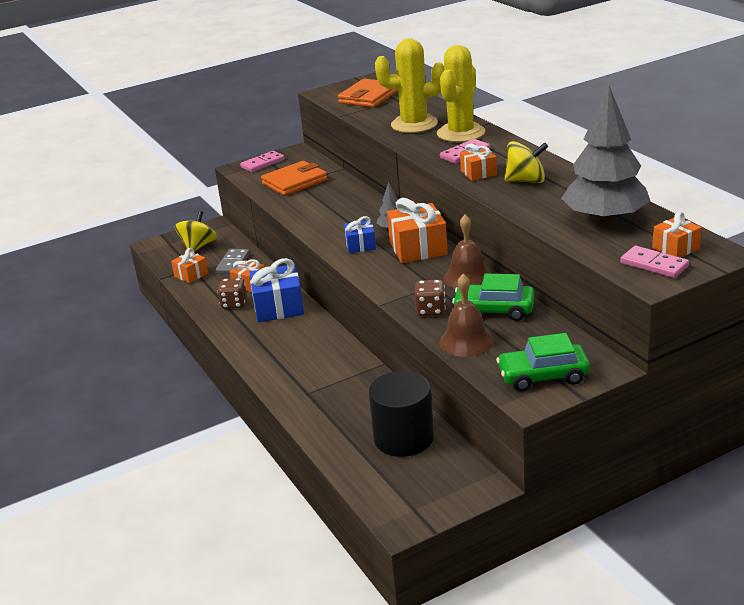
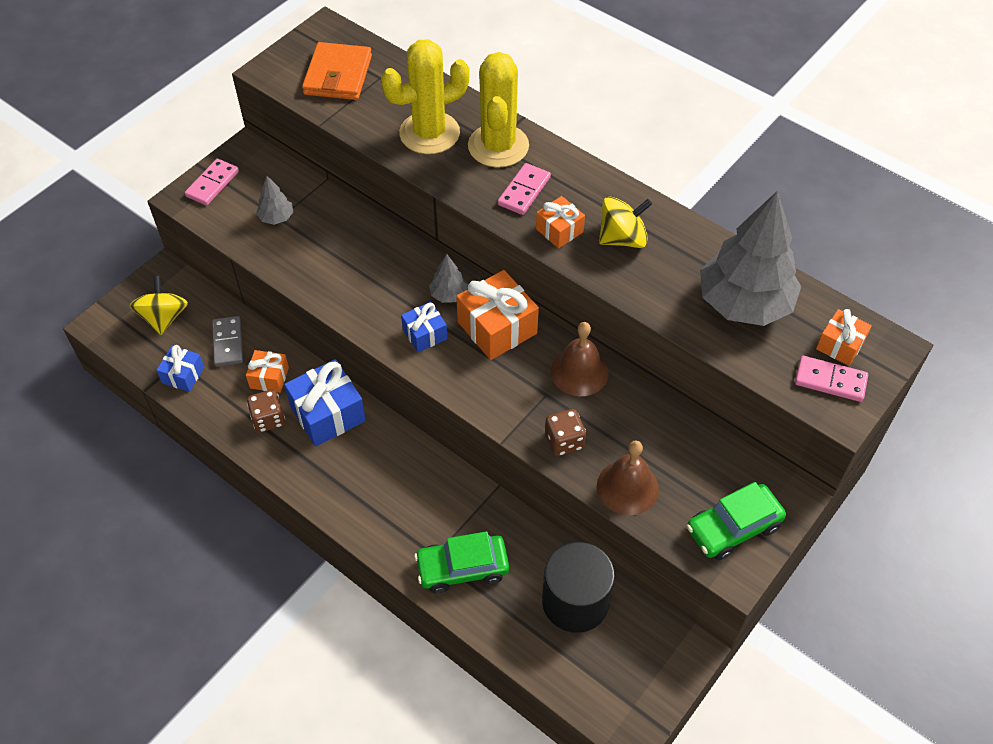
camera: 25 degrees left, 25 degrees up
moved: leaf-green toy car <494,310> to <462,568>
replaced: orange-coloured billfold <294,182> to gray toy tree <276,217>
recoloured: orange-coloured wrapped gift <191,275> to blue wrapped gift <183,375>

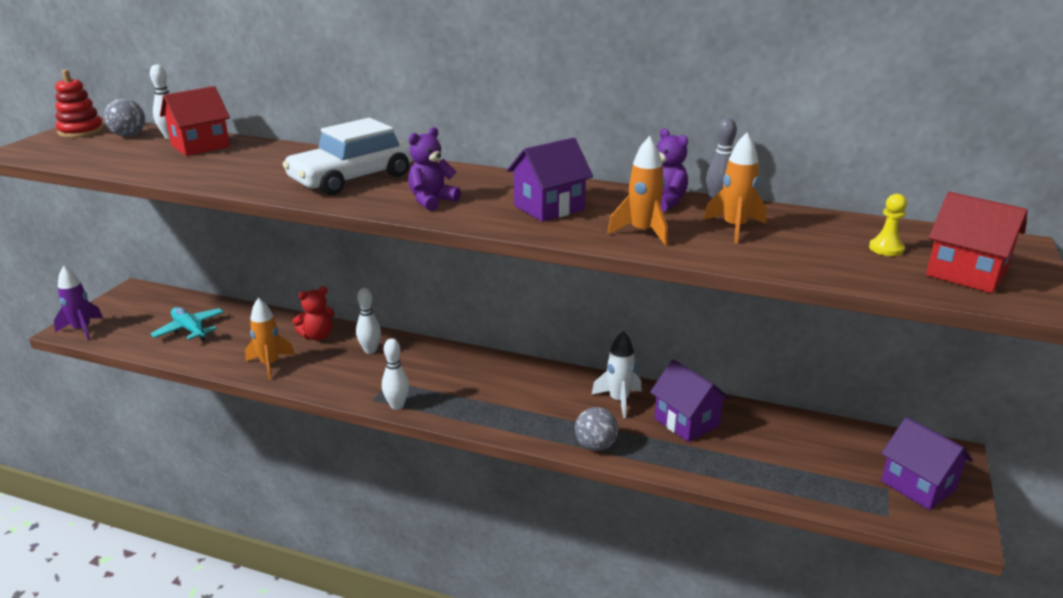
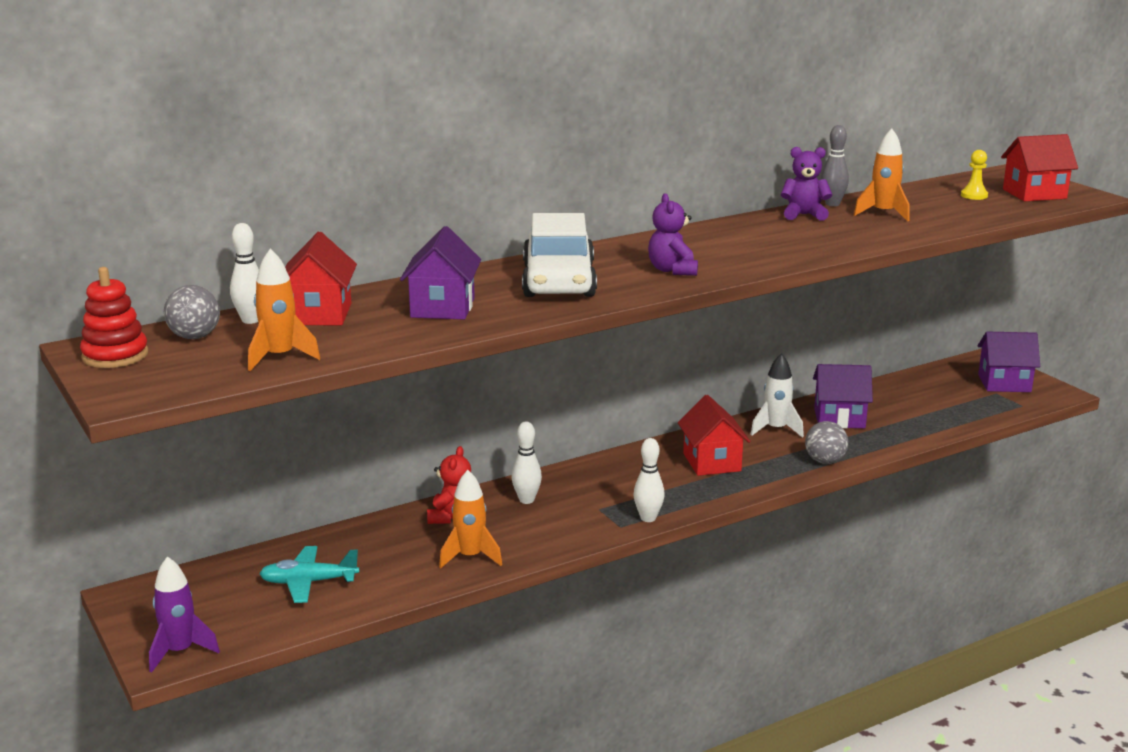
camera: 50 degrees left, 5 degrees down
added: crimson house <712,462>
moved: violet house <549,208> to <442,308>; orange-coloured toy rocket <642,232> to <280,357>

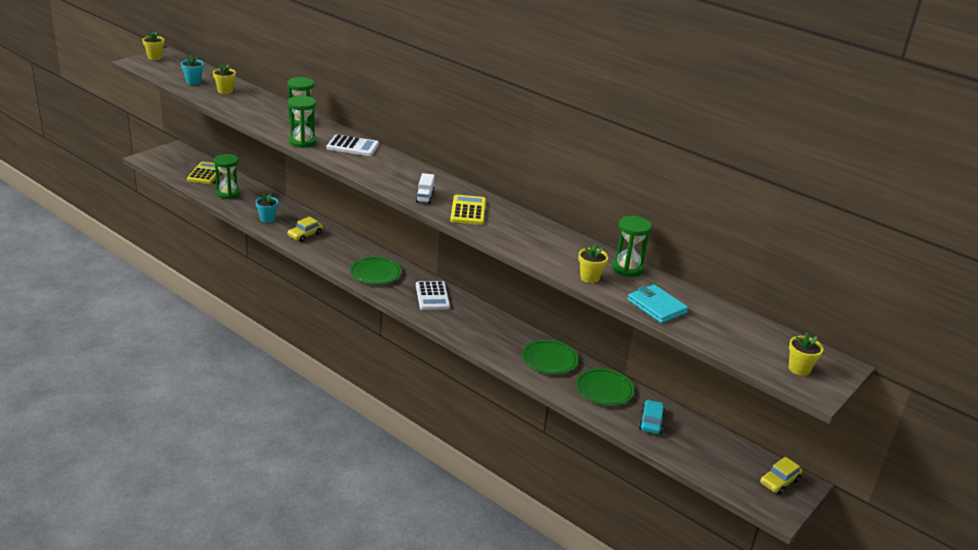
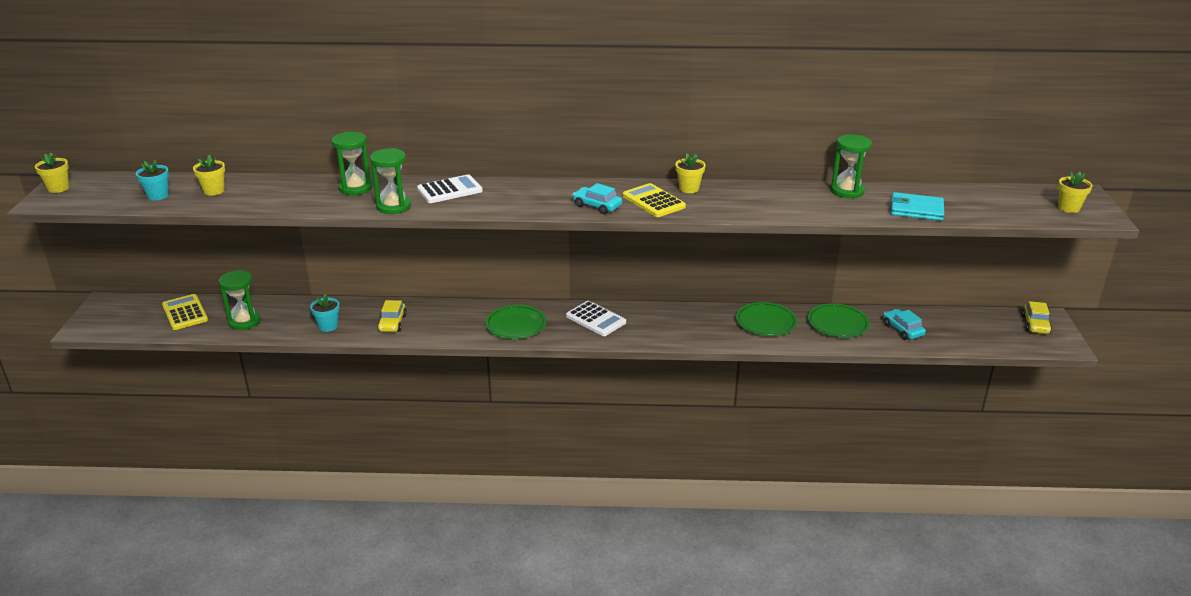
camera: 35 degrees left, 0 degrees up
moved: bright yellow flower pot <590,277> to <689,188>
replaced: snow-white toy truck <425,196> to turquoise toy car <597,206>

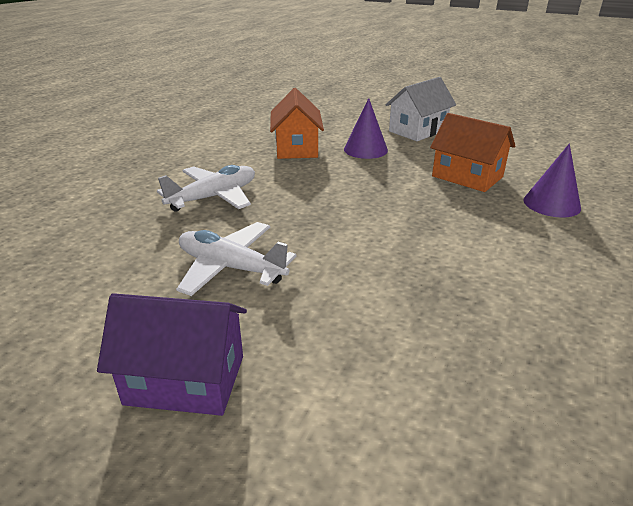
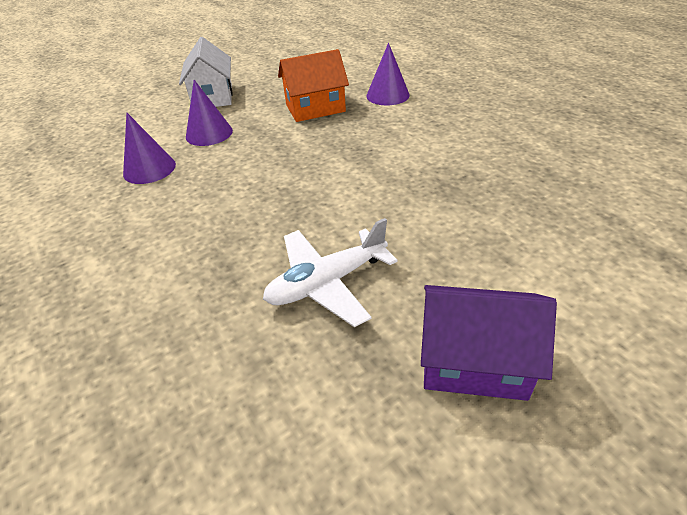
camera: 55 degrees left, 10 degrees up
removed: snow-white aeroplane <214,197>
replaced: orange-coloured house <296,148> to violet solid cone <149,169>
turned: violet house <185,379> = <473,361> 60 degrees clockwise

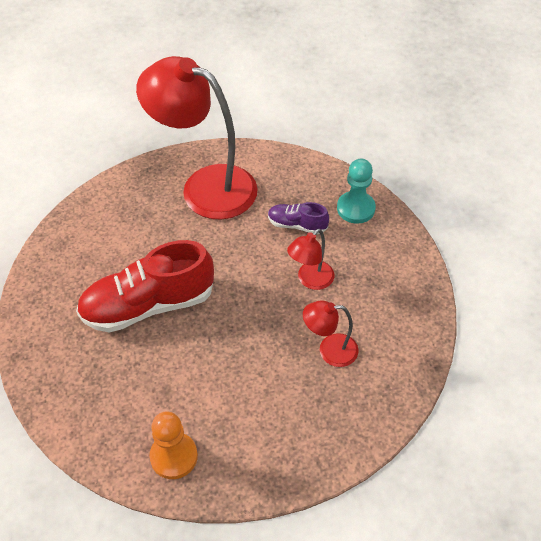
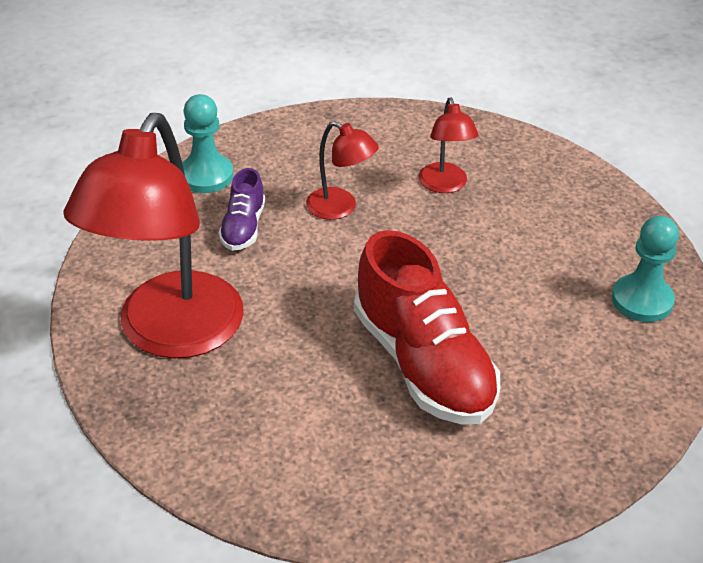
camera: 100 degrees left, 10 degrees down
recoloured: orange-coloured chess pawn <174,456> to turquoise chess pawn <642,300>

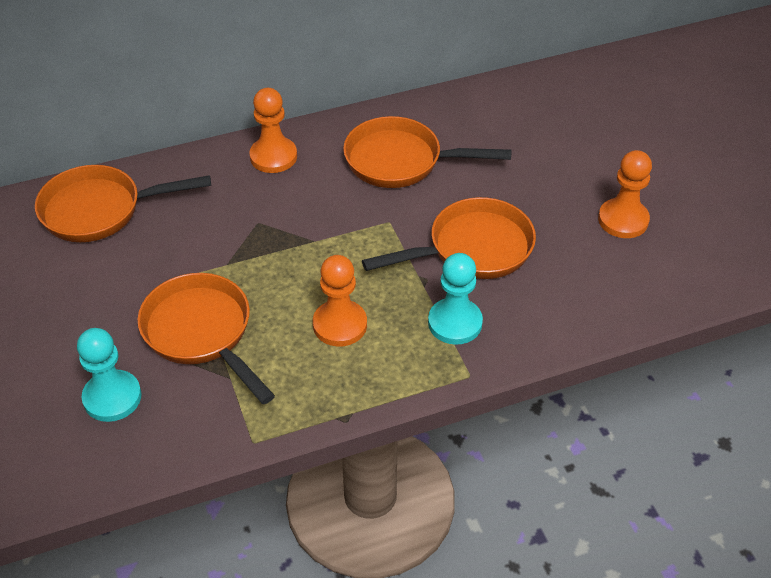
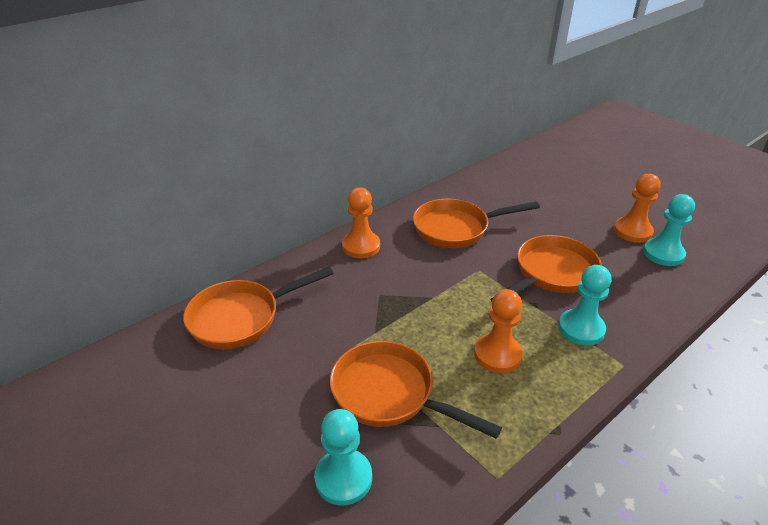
camera: 20 degrees left, 10 degrees down
added: turquoise chess pawn <663,253>

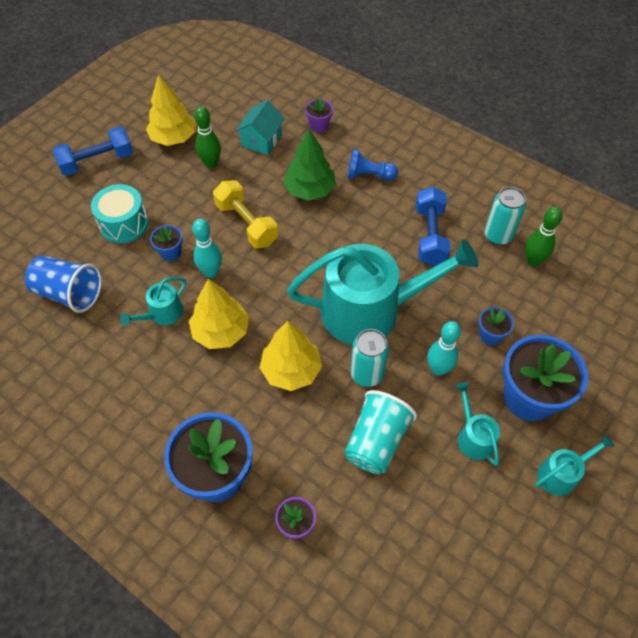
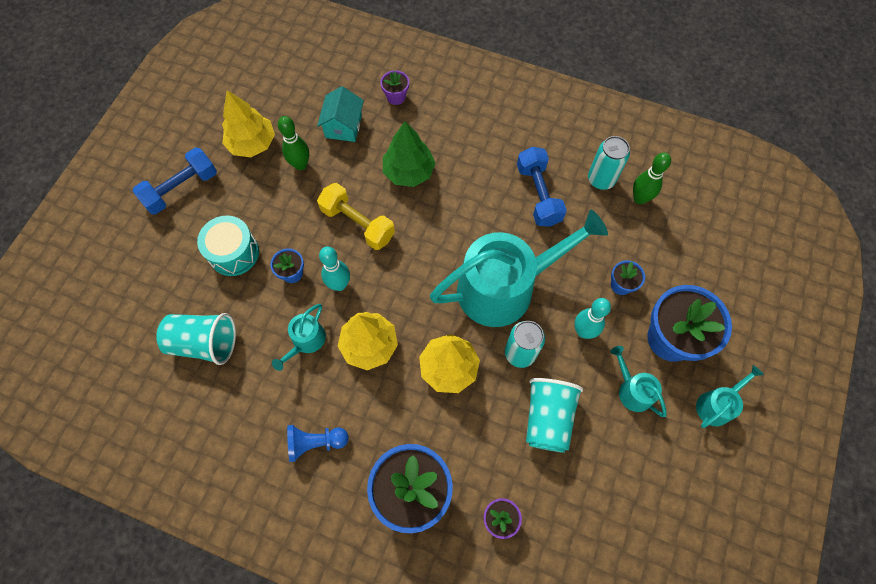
camera: 15 degrees left, 10 degrees up
moved: blue chess pawn <369,175> to <315,442>
recoloured: blue tumbler <69,293> to turquoise tumbler <204,343>

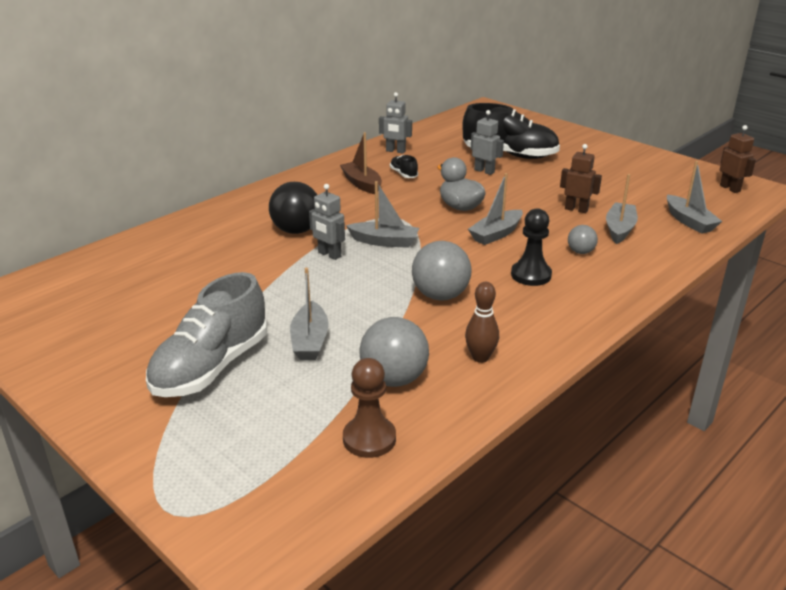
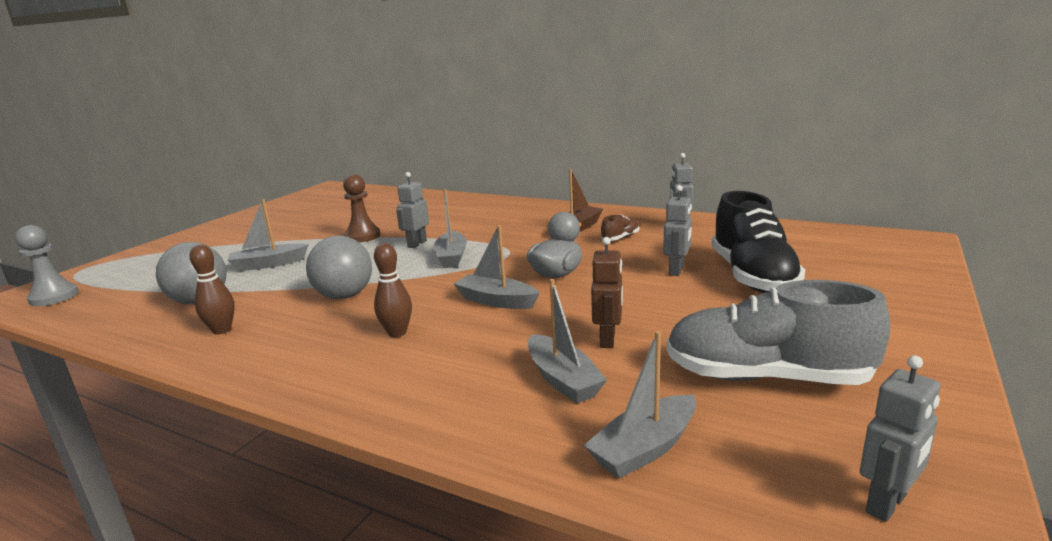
camera: 75 degrees right, 10 degrees down
removed: ebony play ball <296,230>; gray play ball <580,252>
added: gray chess pawn <54,297>
moved: gray shoe <211,367> to <766,377>; dark brown chess pawn <369,439> to <362,236>
replaced: ebony chess pawn <531,275> to dark brown bowling pin <397,333>
recoloured: ebony shoe <403,174> to dark brown shoe <620,238>; dark brown robot figure <730,188> to gray robot figure <887,504>
turned: gray toy boat <619,229> = <563,379> 60 degrees clockwise

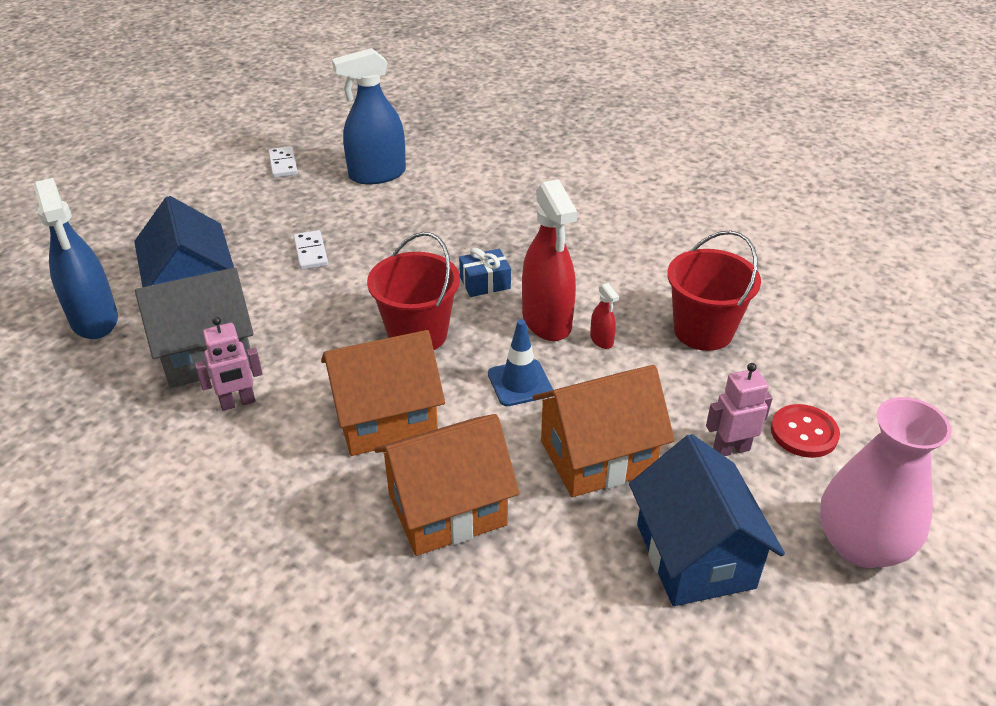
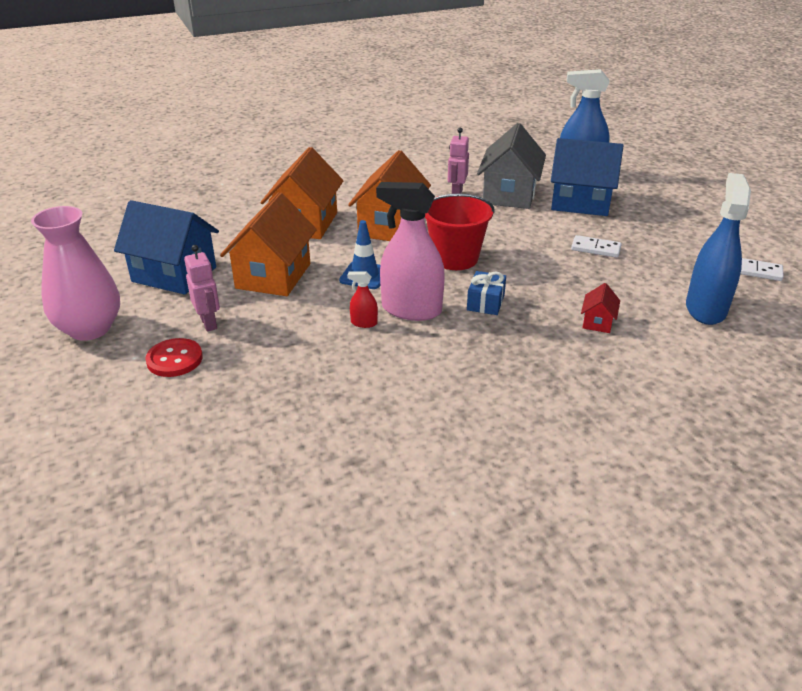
camera: 125 degrees right, 5 degrees down
removed: crimson pail <703,331>
added: crimson house <597,322>
recoloured: crimson sprayer <547,321> to rose-pink sprayer <411,310>
turned: rose-pink robot figure <731,449> = <209,323> 45 degrees counterclockwise

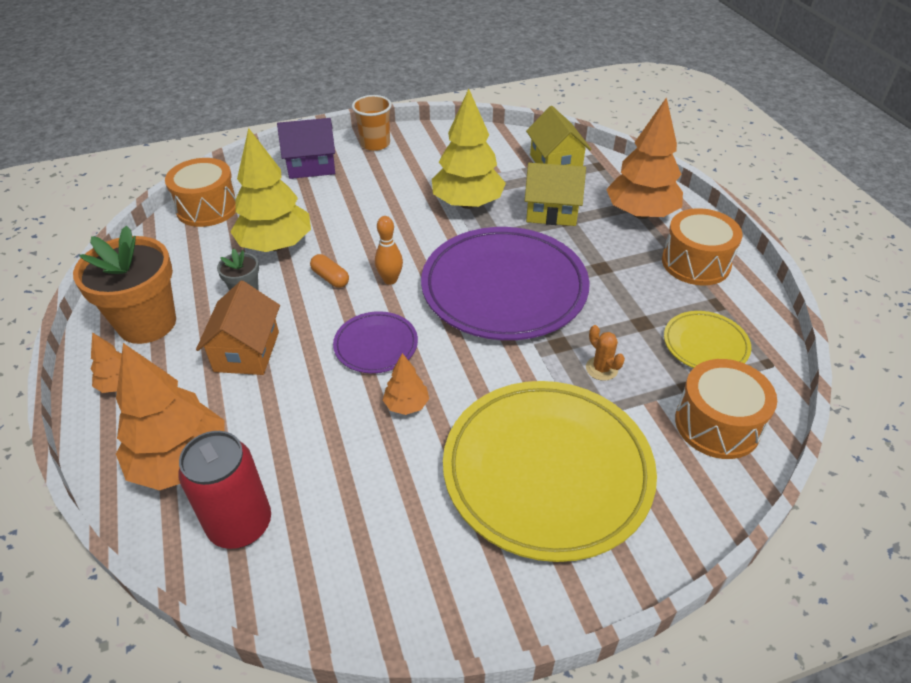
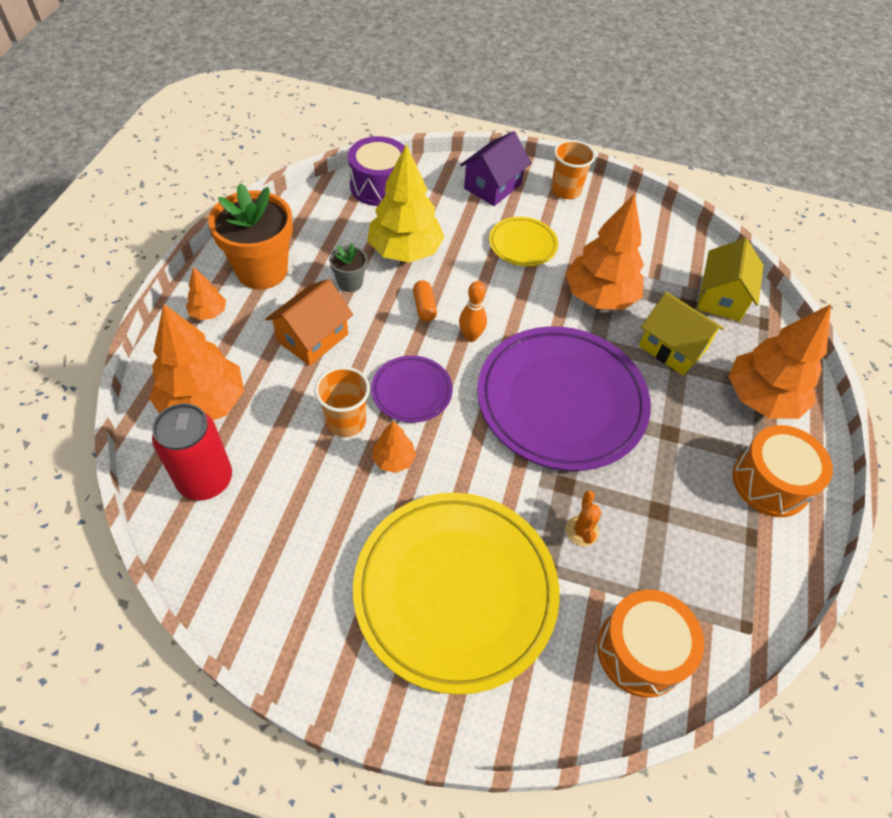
camera: 30 degrees right, 10 degrees up
added: orange-coloured tumbler <346,421>
moved: bright yellow plate <705,344> to <522,244>
recoloured: orange-coloured toy drum <207,208> to violet toy drum <379,186>; bright yellow toy tree <467,203> to orange-coloured toy tree <599,297>
turned: violet house <311,166> = <492,186> 75 degrees counterclockwise

